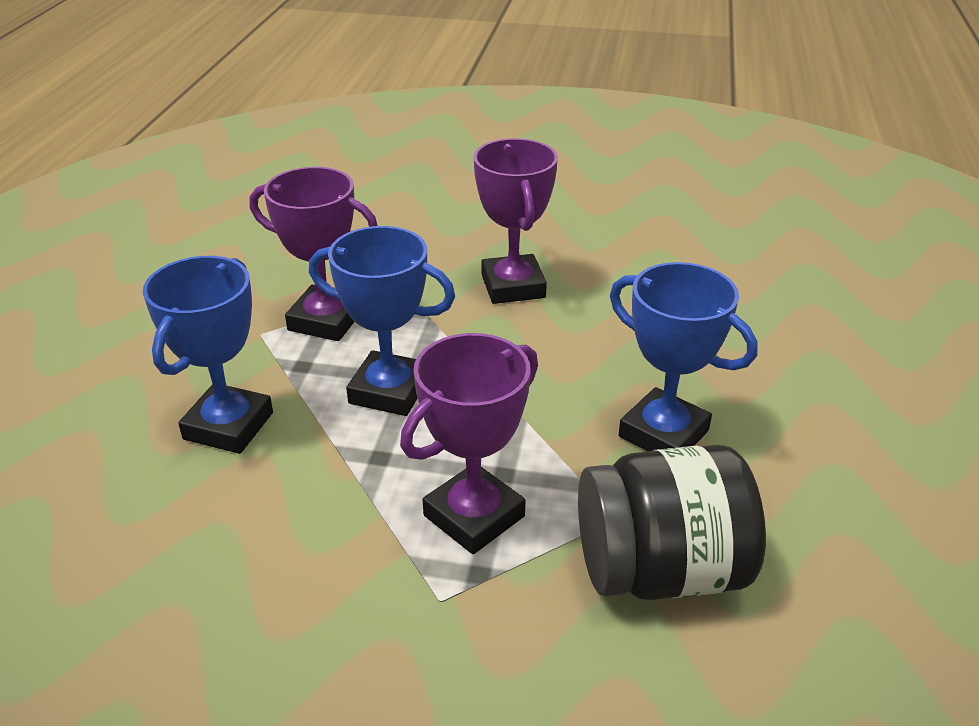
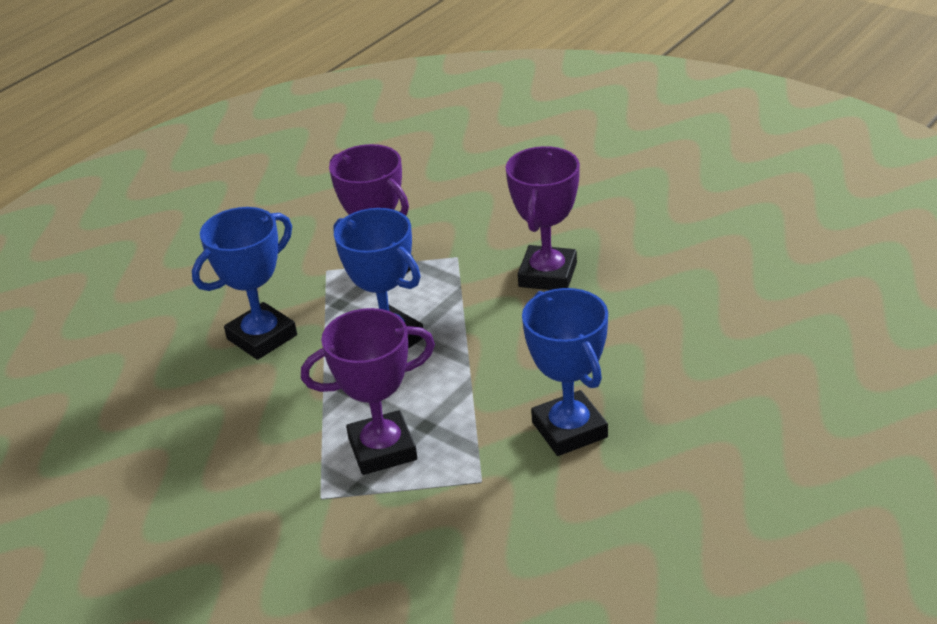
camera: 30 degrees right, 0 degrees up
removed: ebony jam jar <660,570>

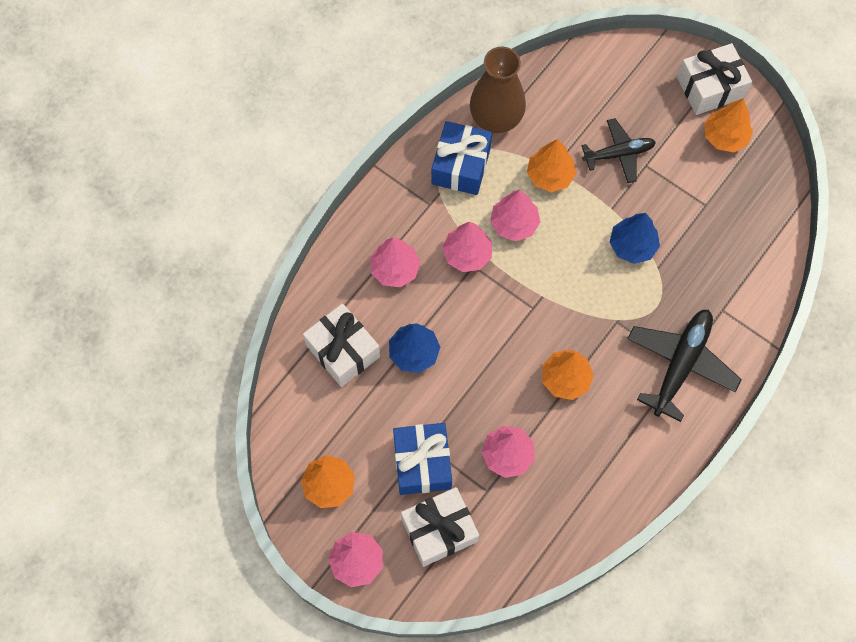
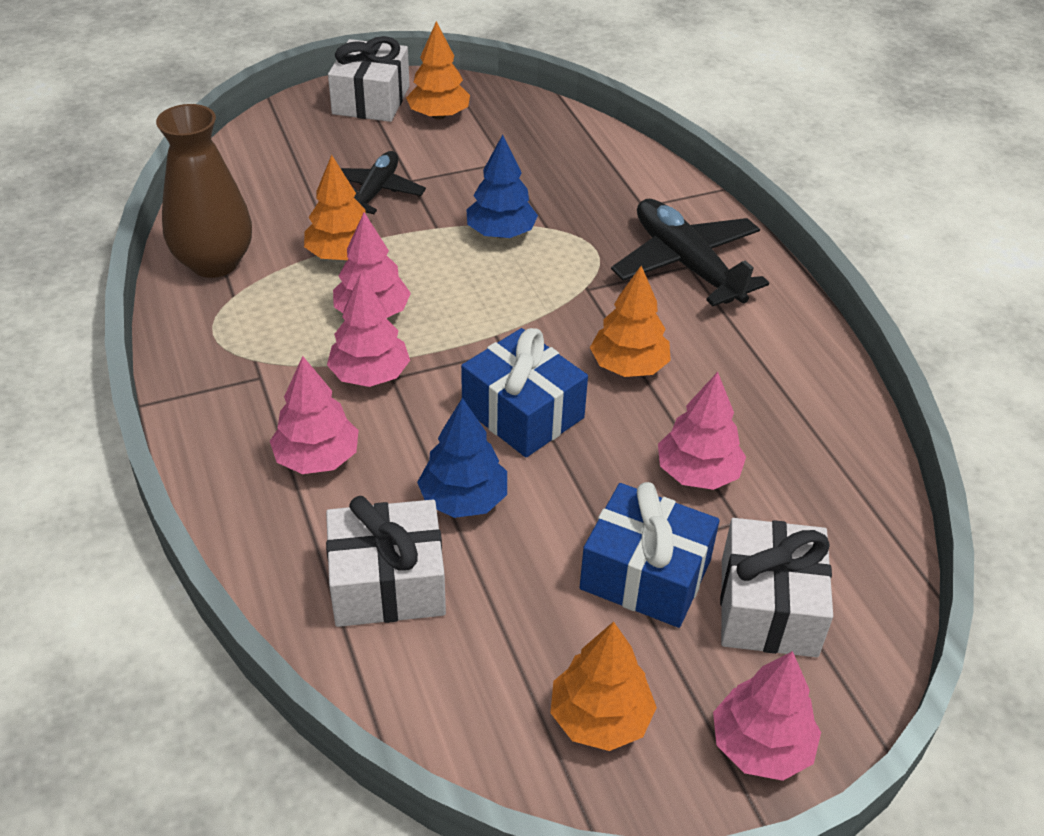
camera: 60 degrees left, 25 degrees down
moved: blue wrapped gift <461,166> to <522,413>

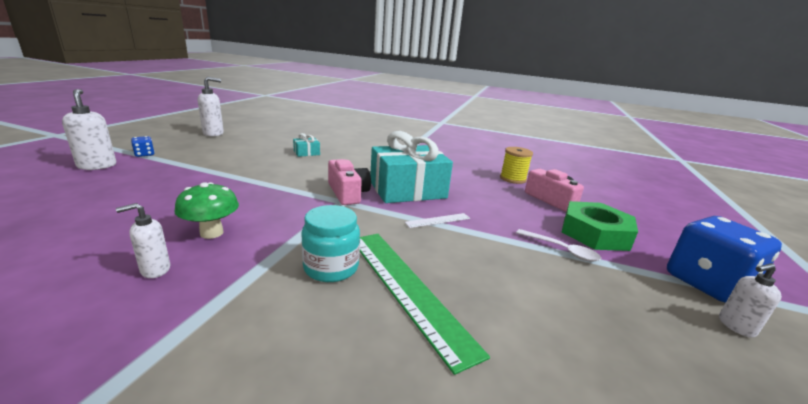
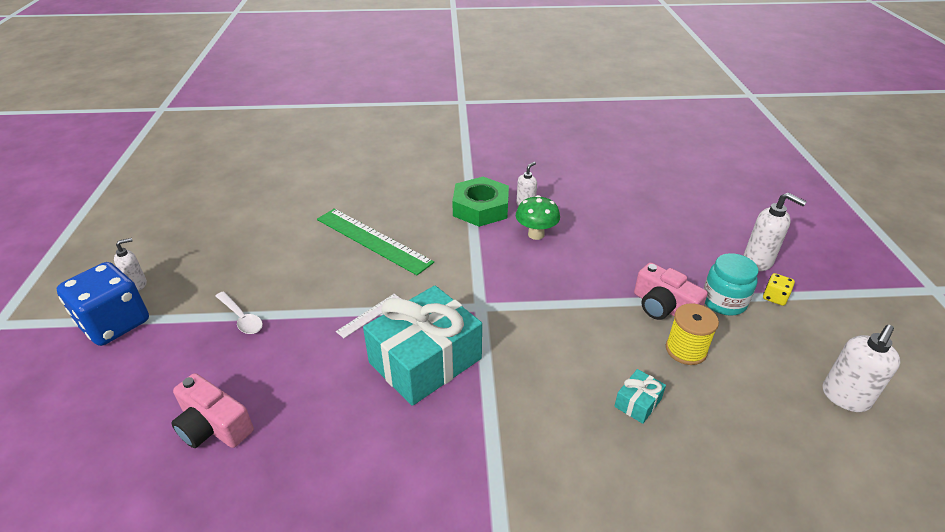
camera: 160 degrees right, 15 degrees up
moved: turquoise jam jar <331,267> to <723,302>; rose-pink compact camera <348,193> to <663,307>; bright yellow reel of thread <512,179> to <686,350>; leaf-green nut <595,233> to <480,208>
recoloured: blue dice <144,154> to bright yellow dice <775,297>
turned: snow-white teaspoon <562,250> = <242,318> 150 degrees counterclockwise

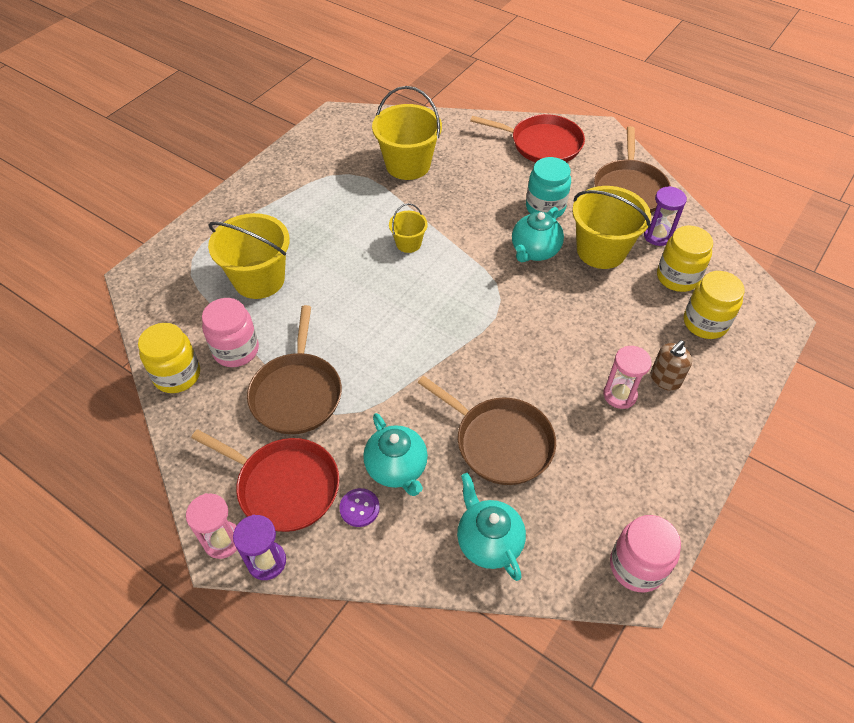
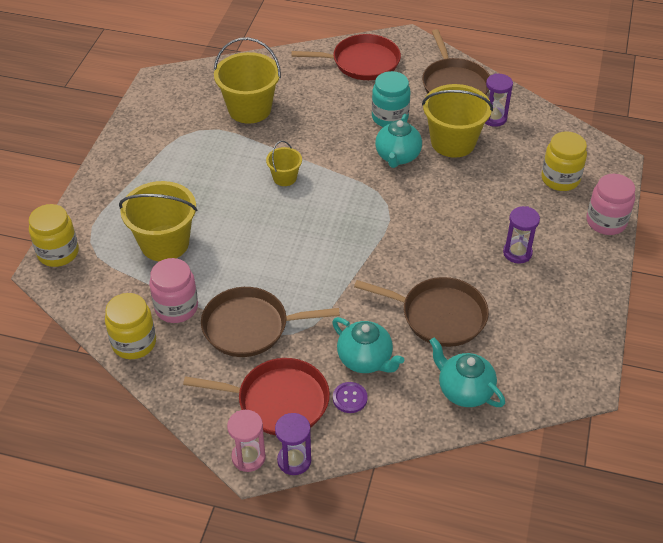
camera: 20 degrees left, 5 degrees down
removed: dark brown soap dispenser <665,379>
moved: rose-pink jam jar <637,566> to <606,222>; bright yellow jam jar <677,277> to <58,253>
recoloured: rose-pink hourglass <620,395> to violet hourglass <517,253>
turned: dark brown pan <297,393> = <250,326> 105 degrees clockwise

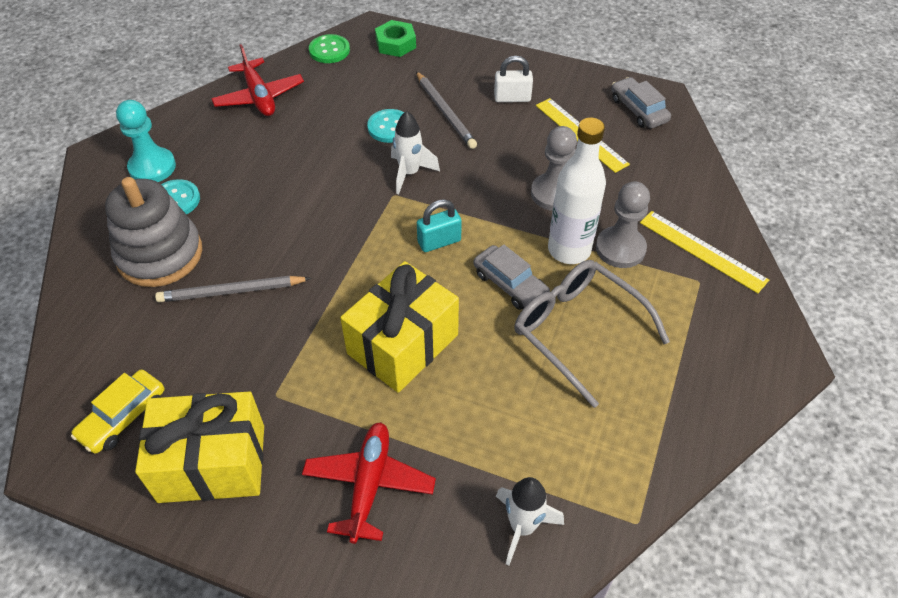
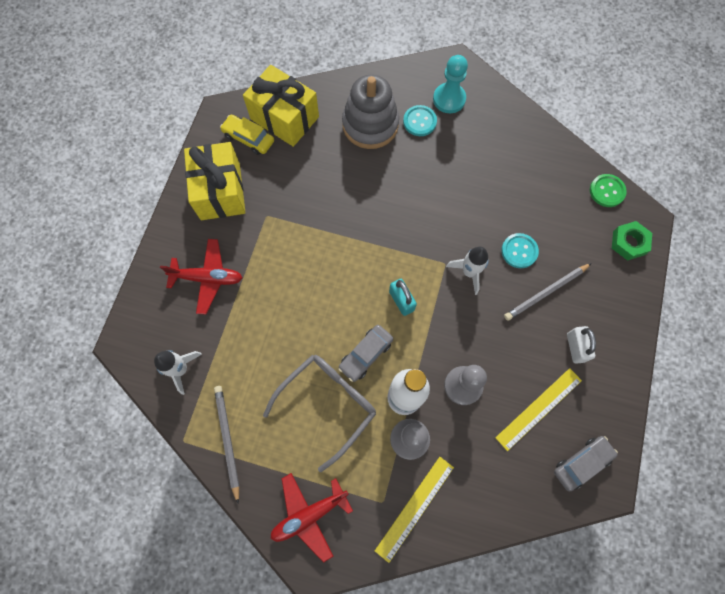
camera: 85 degrees right, 20 degrees up
moved: gray pencil <231,292> to <227,440>; crimson aeroplane <259,96> to <309,514>; bright yellow wrapped gift <402,344> to <284,118>

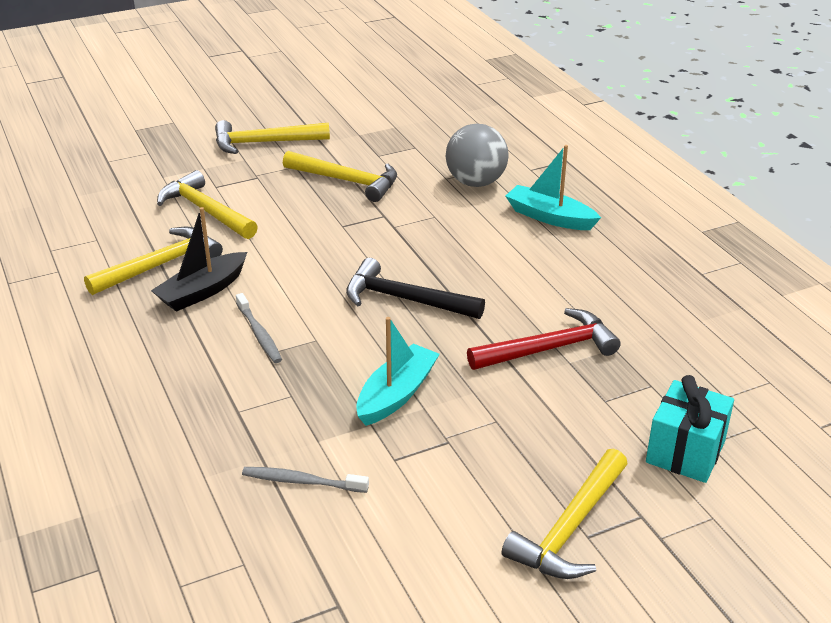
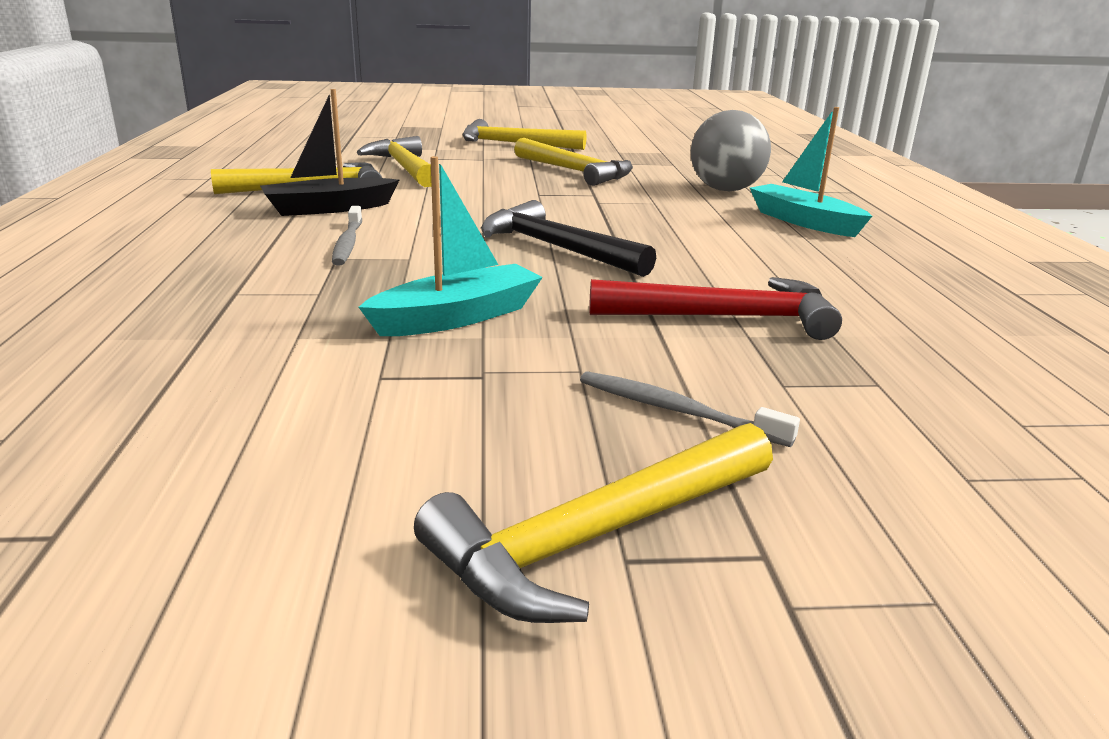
camera: 20 degrees right, 10 degrees down
removed: turquoise wrapped gift <685,452>
moved: gray toothbrush <302,481> to <677,411>

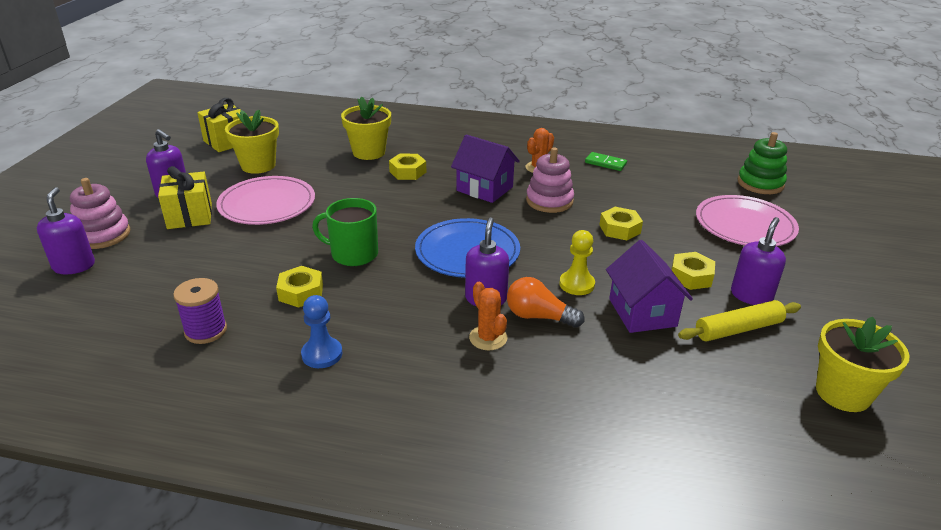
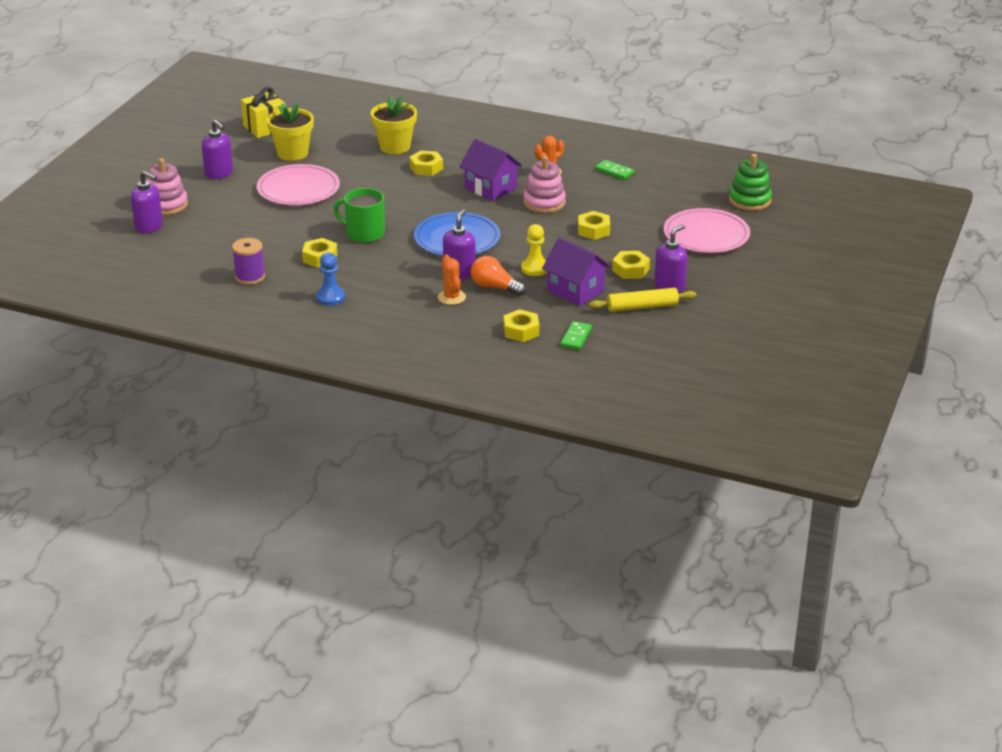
camera: 10 degrees right, 0 degrees up
removed: bright yellow wrapped gift <190,216>; bright yellow flower pot <843,393>
added: bright yellow nut <521,331>; leaf-green domino <576,337>
turned: violet soap dispenser <74,266> = <149,226> 120 degrees clockwise; violet house <642,312> = <575,291> 45 degrees counterclockwise

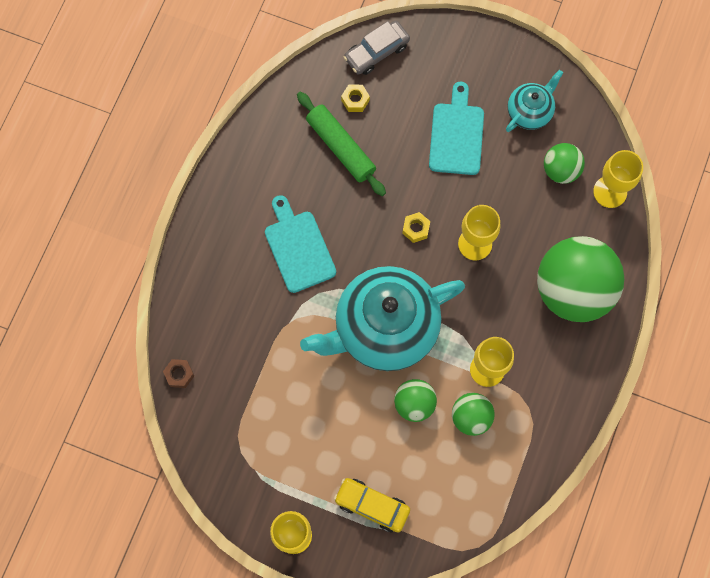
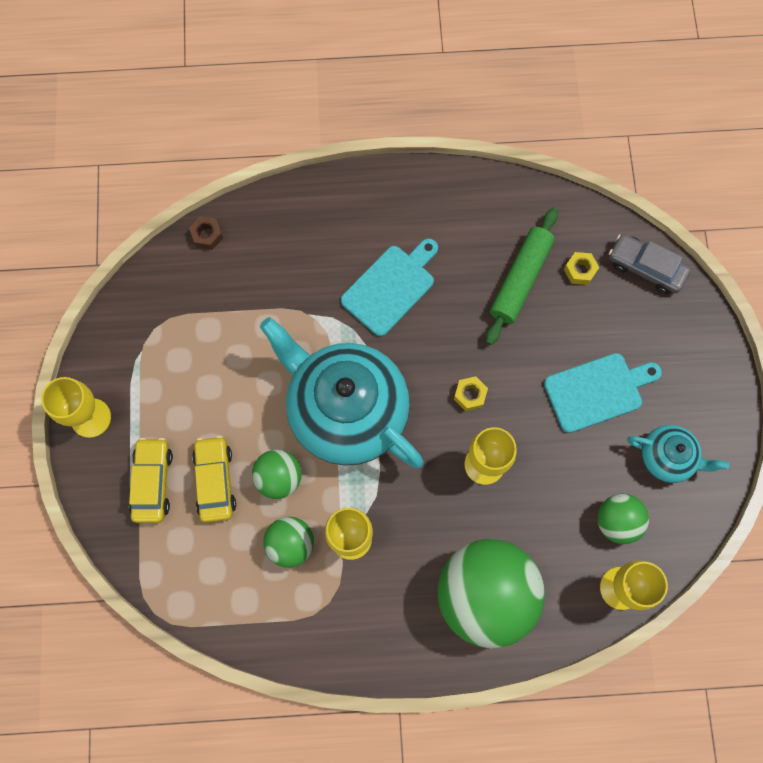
camera: 65 degrees right, 0 degrees up
added: bright yellow toy car <215,481>

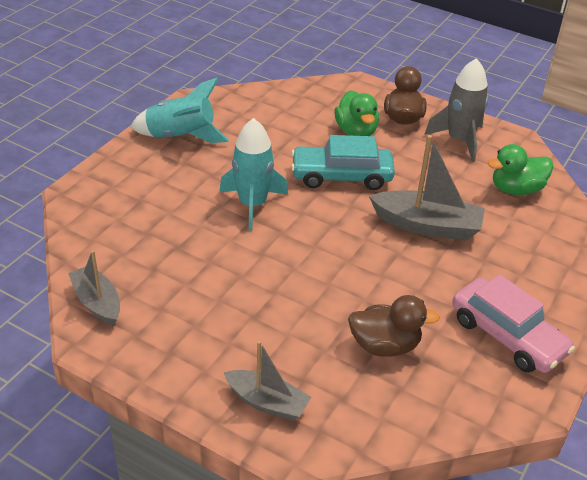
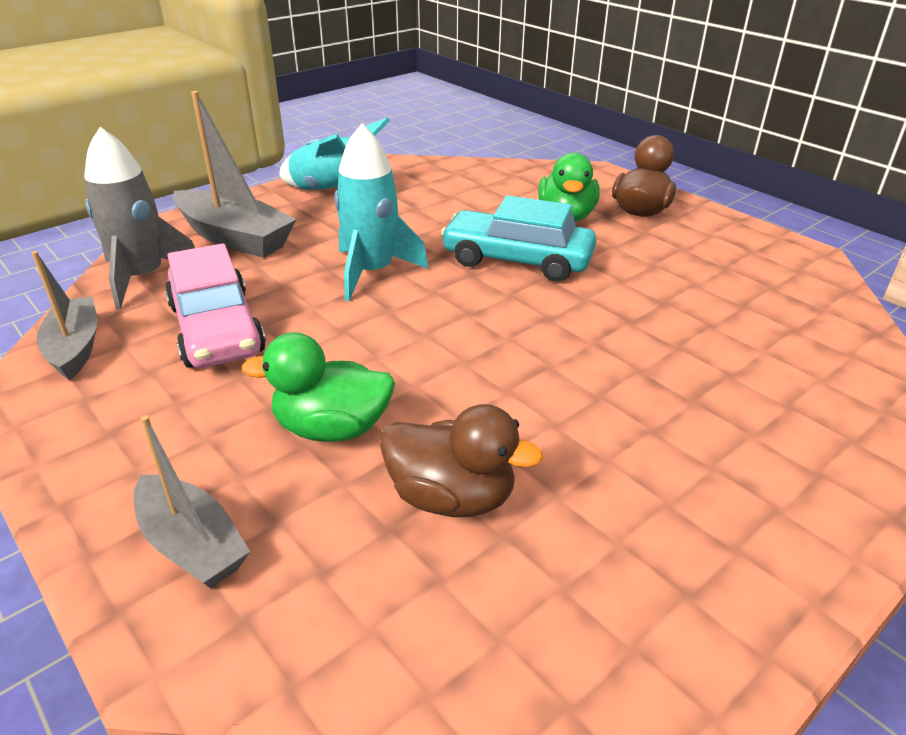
camera: 20 degrees right, 5 degrees down
moved: gray toy boat <427,226> to <235,238>; gray toy rocket <459,140> to <143,278>; rose-pink toy car <507,336> to <216,329>; leaf-green duck <516,189> to <332,428>

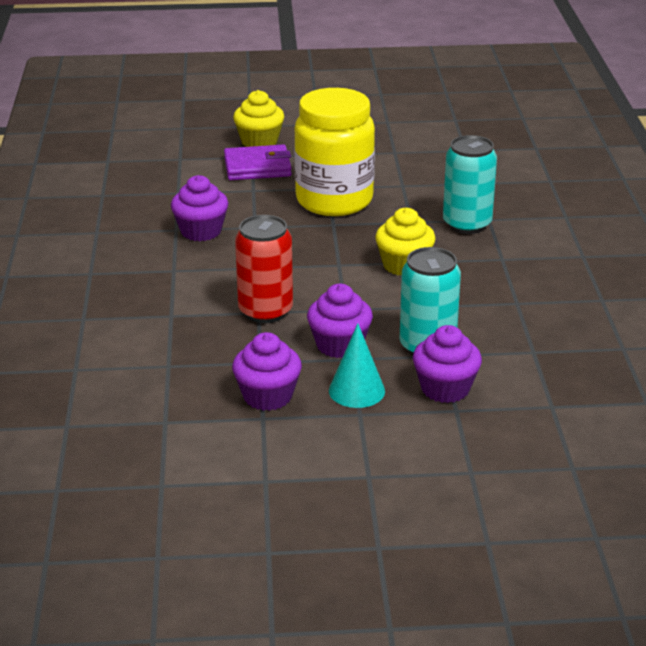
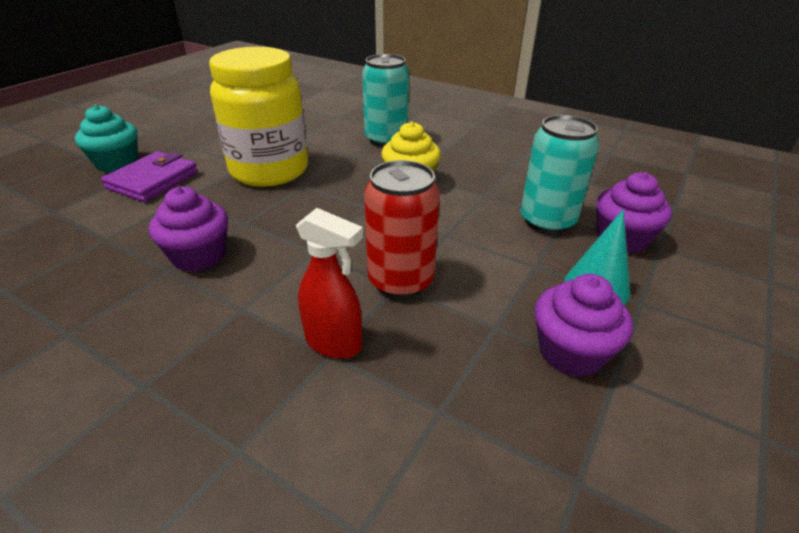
camera: 55 degrees left, 5 degrees up
removed: violet cupcake <339,345>
added: crimson sprayer <334,343>
recoloured: bright yellow cupcake <259,141> to turquoise cupcake <117,163>

